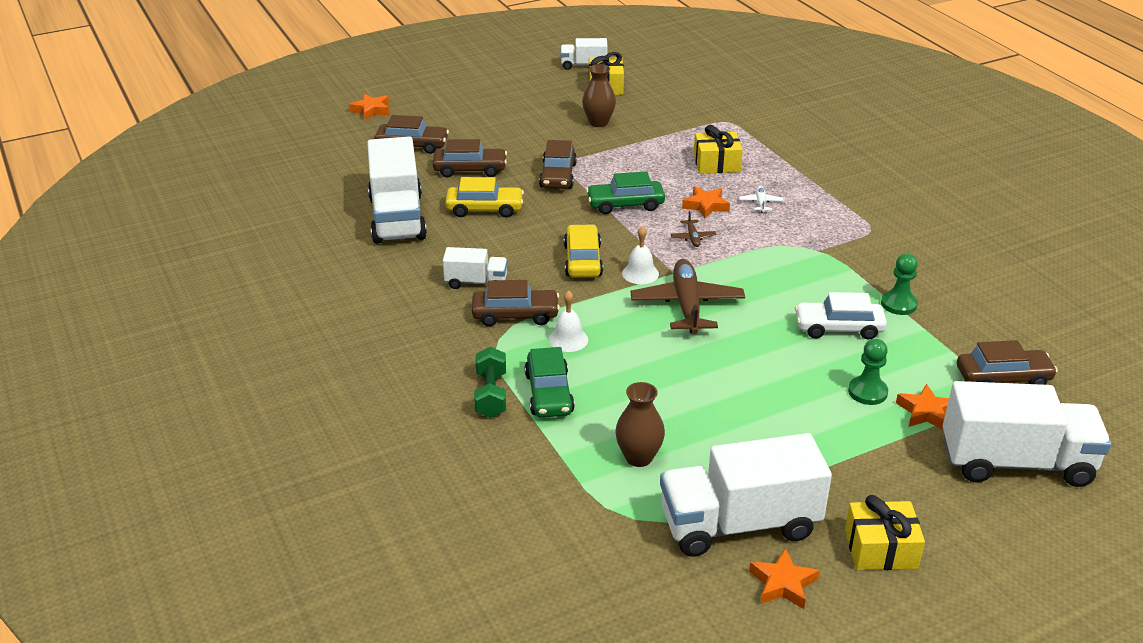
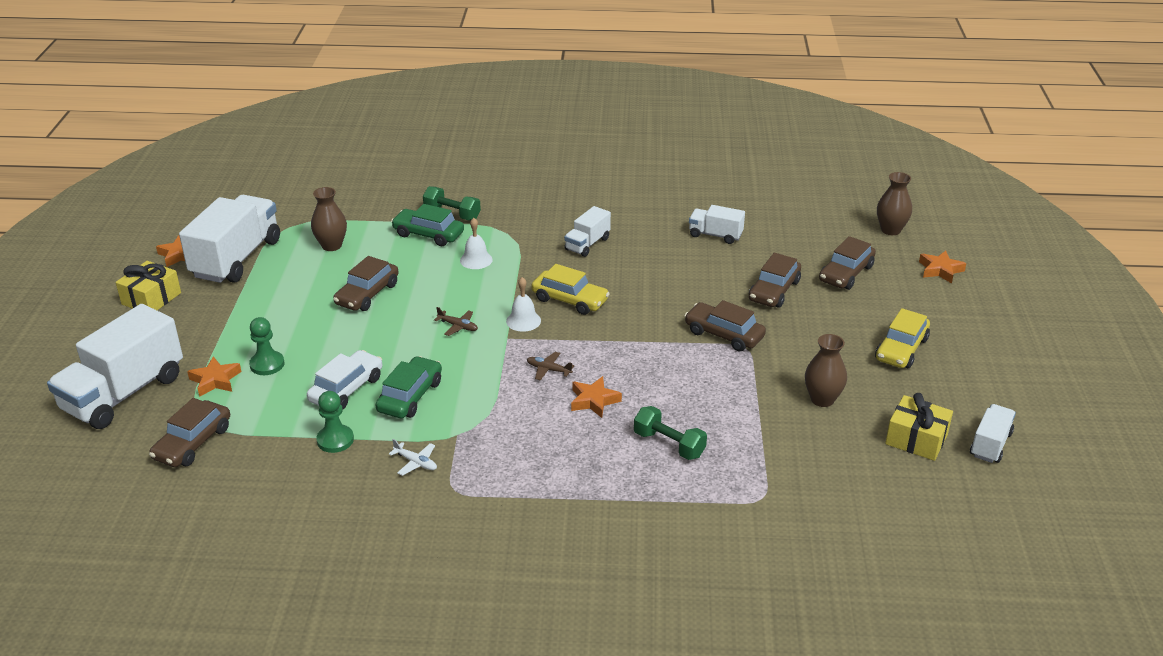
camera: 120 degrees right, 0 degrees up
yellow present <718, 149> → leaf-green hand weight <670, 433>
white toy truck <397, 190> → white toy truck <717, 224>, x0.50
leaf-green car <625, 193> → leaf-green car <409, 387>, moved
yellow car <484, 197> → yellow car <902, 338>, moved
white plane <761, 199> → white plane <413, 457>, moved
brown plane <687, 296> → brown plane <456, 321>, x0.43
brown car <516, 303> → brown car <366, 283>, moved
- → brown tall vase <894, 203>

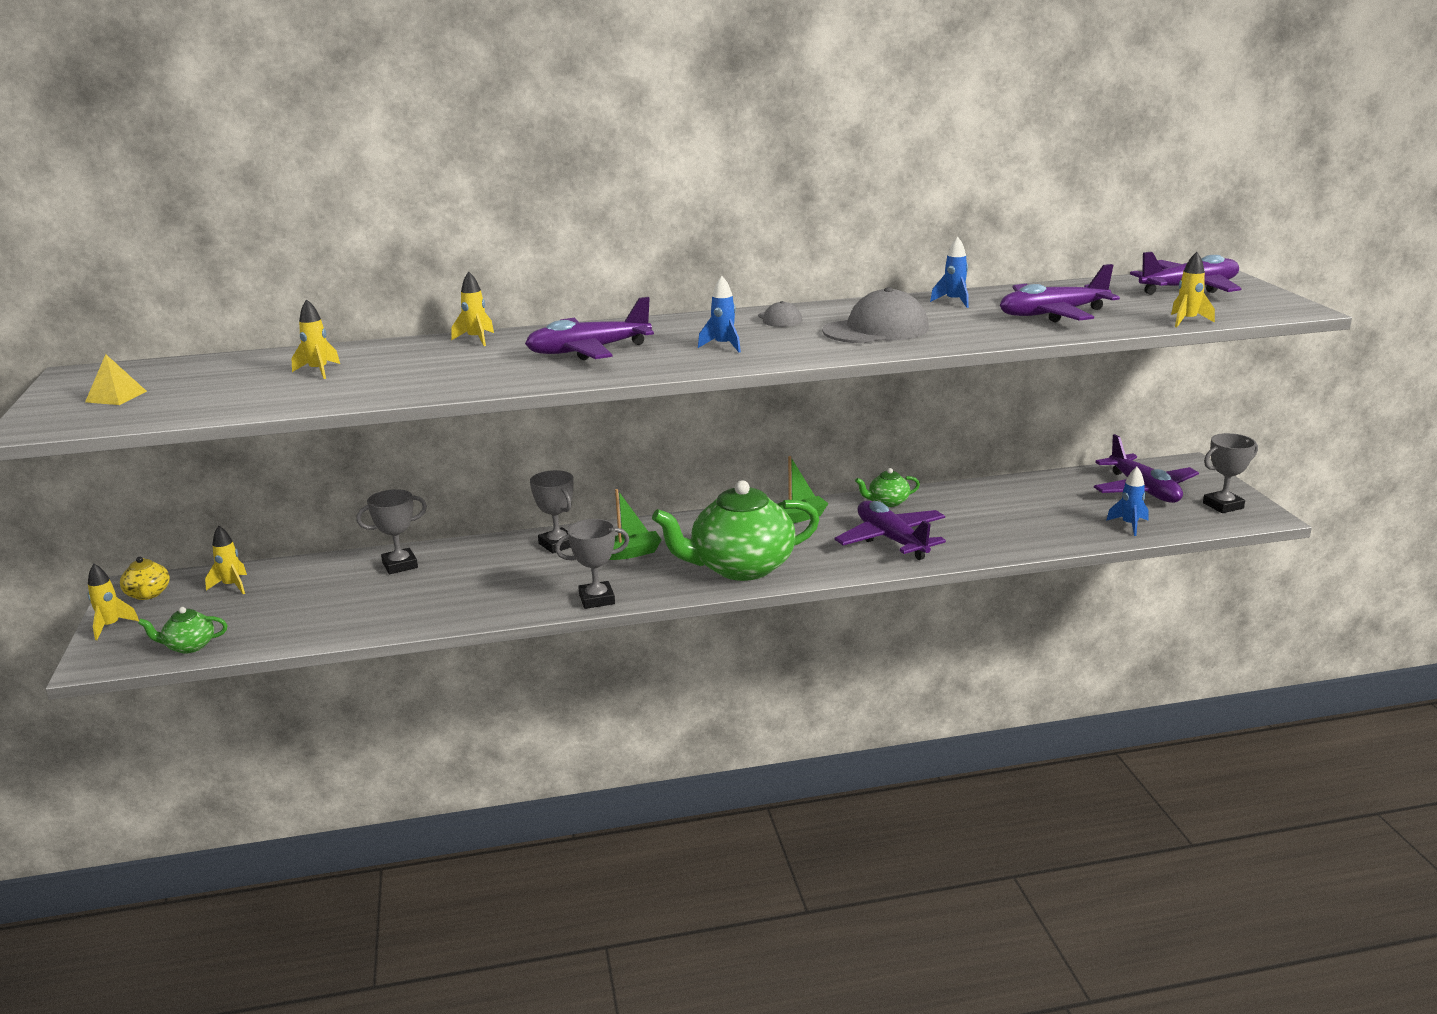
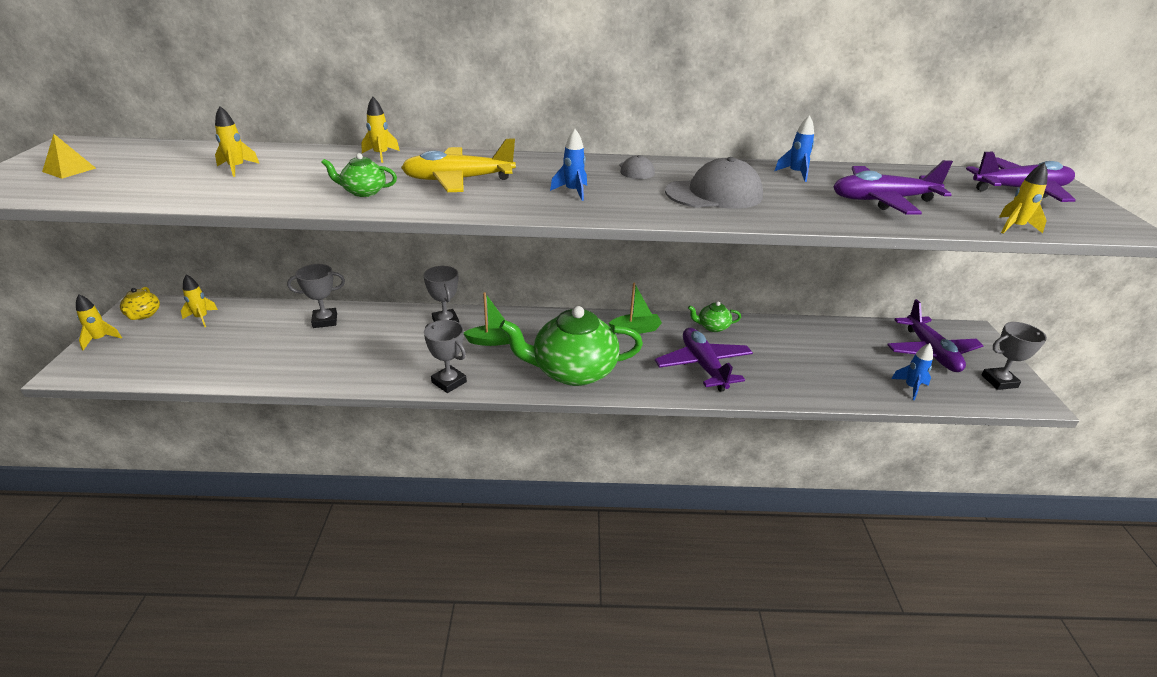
camera: 10 degrees right, 10 degrees up
royal purple plane <589, 328> → yellow plane <458, 165>
ash-grey award cup <592, 564> → ash-grey award cup <445, 356>, 45 degrees clockwise
leaf-green tea pot <182, 630> → leaf-green tea pot <359, 175>, moved

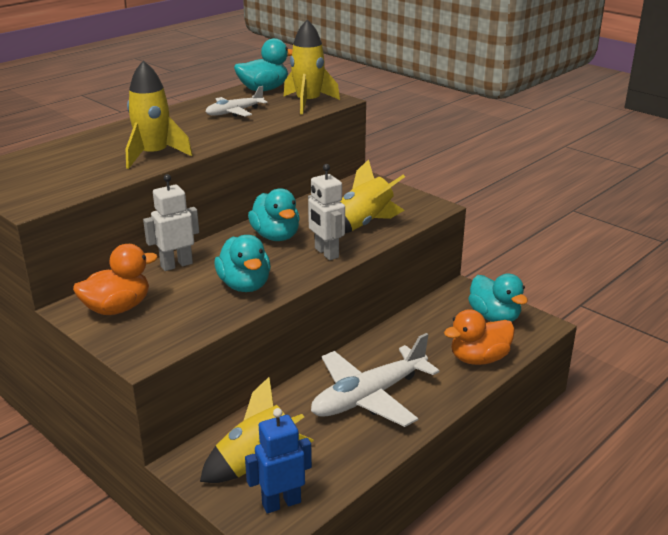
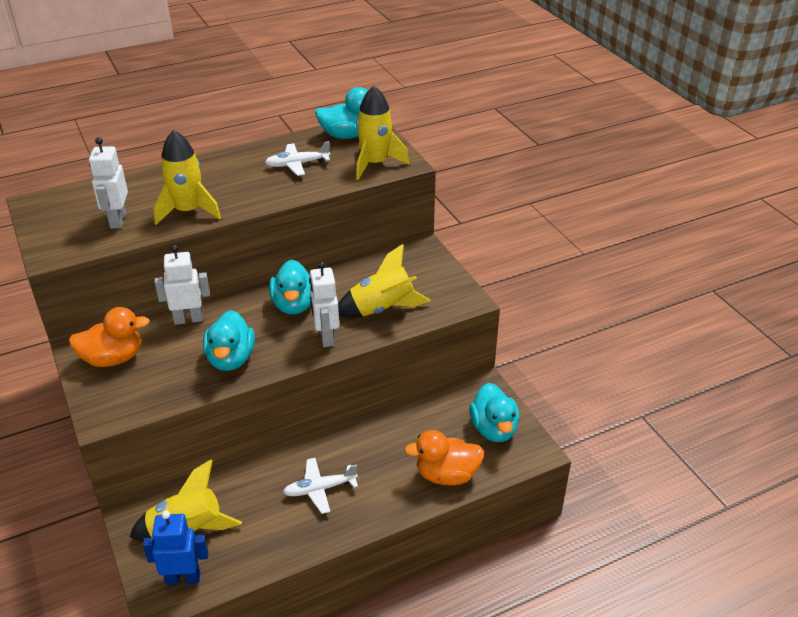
camera: 20 degrees right, 10 degrees up
white plane <375, 380> → white plane <320, 486>, x0.55
- → white robot figure <108, 183>

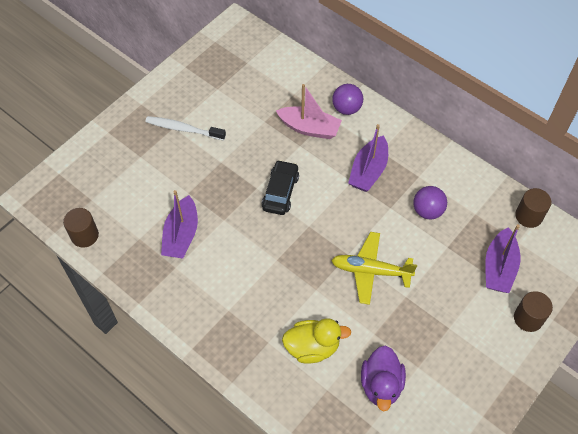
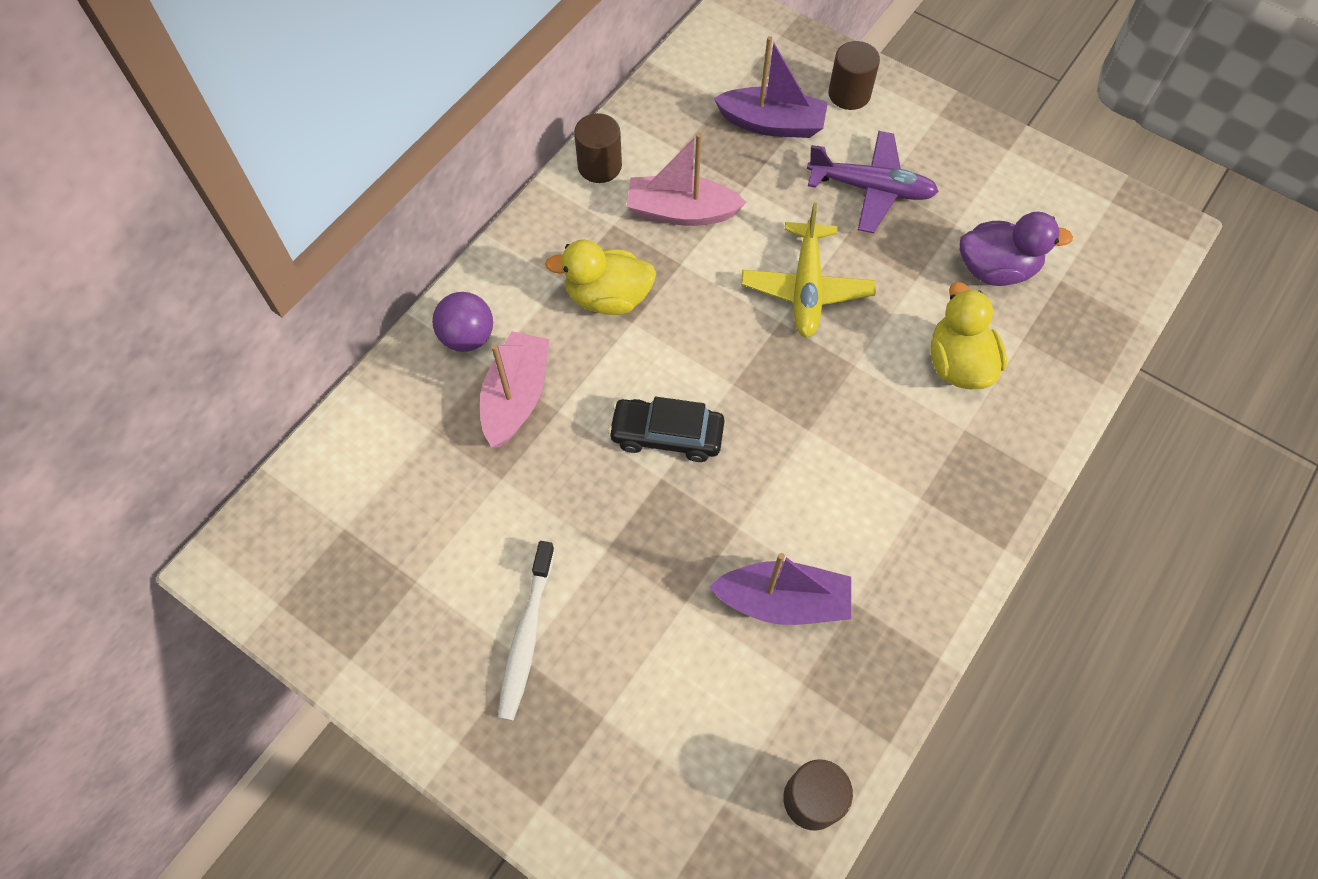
camera: 95 degrees left, 5 degrees up
royal purple boat <368, 158> → yellow duck <600, 277>
royal purple play ball <430, 202> → rose-pink boat <686, 179>
brown solid cylinder <533, 208> → brown solid cylinder <598, 148>, moved
- → royal purple plane <873, 182>

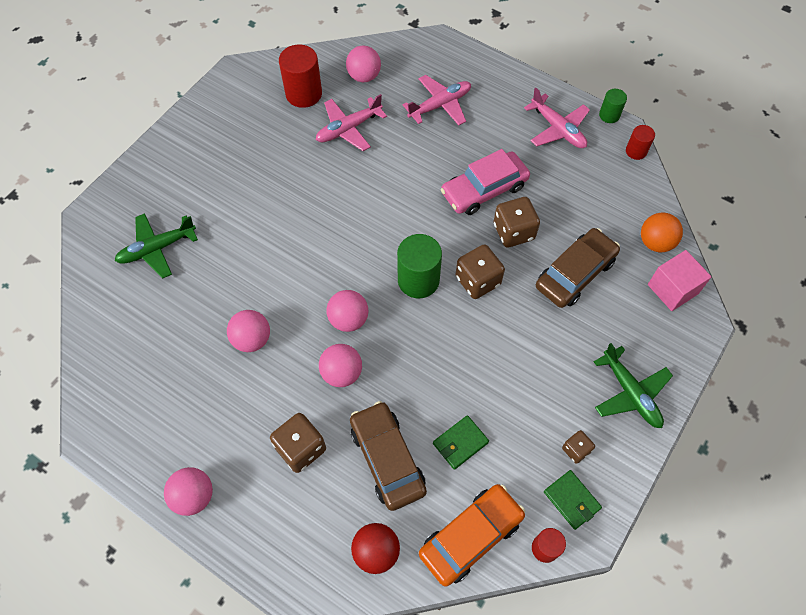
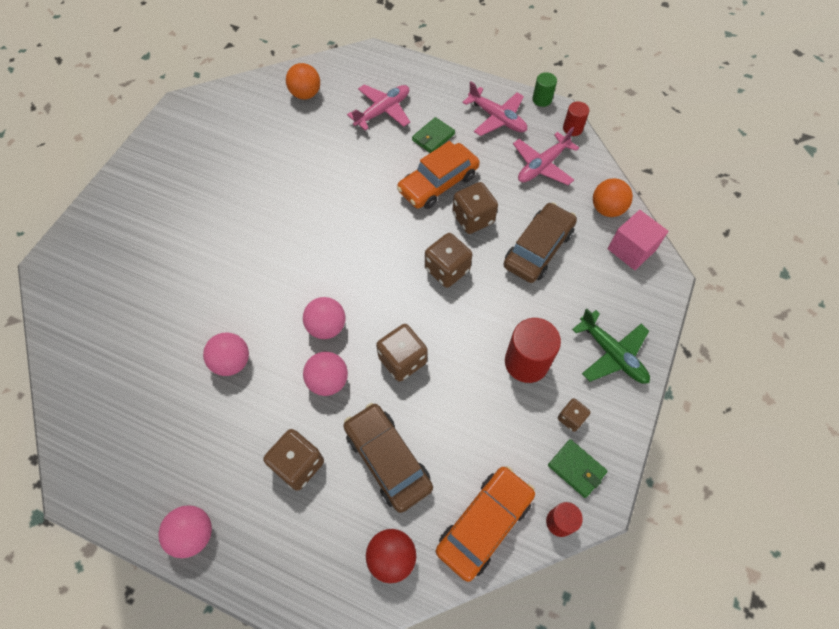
camera: 10 degrees left, 0 degrees up
crimson solid cylinder <300, 76> → crimson solid cylinder <533, 350>, moved
rose-pink play ball <363, 63> → orange-coloured play ball <303, 81>
rose-pink plane <351, 122> → rose-pink plane <546, 156>, moved
rose-pink car <485, 182> → orange-coloured car <438, 175>
leaf-green plane <156, 246> → -
leaf-green solid cylinder <419, 266> → -
leaf-green billfold <461, 442> → leaf-green billfold <433, 135>, moved
- → brown dice <402, 353>

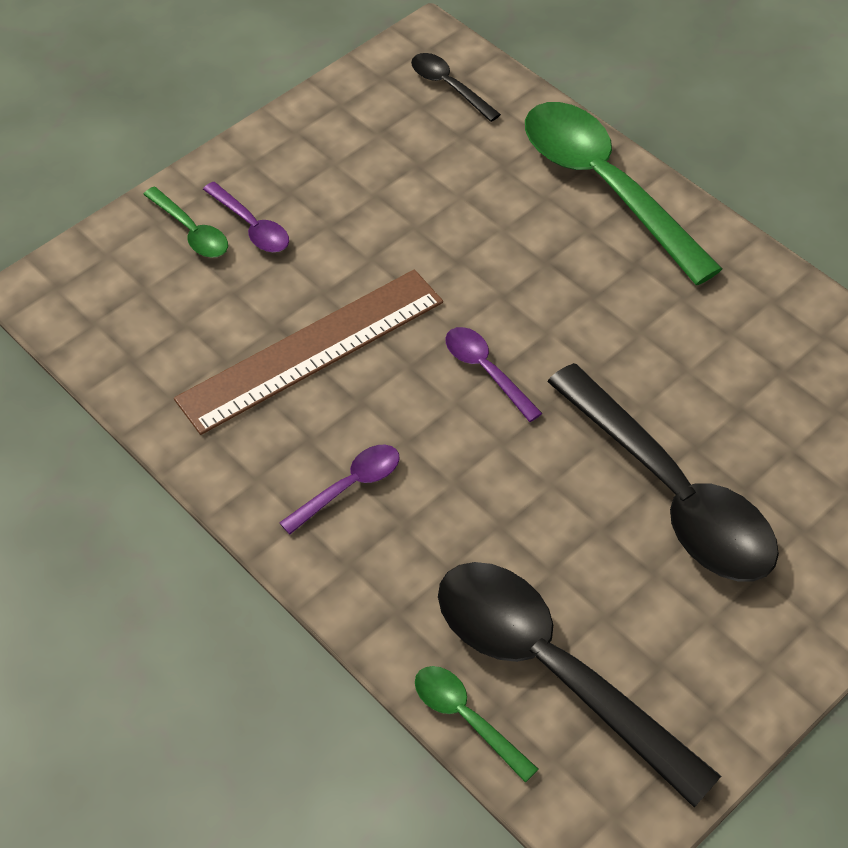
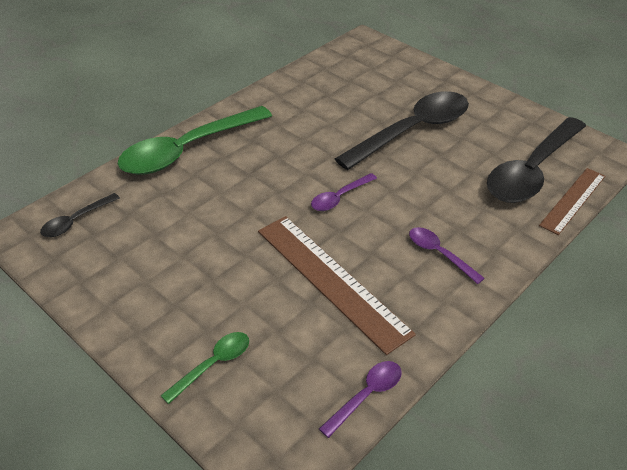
camera: 95 degrees left, 10 degrees down
royal purple teaspoon <246, 217> → royal purple teaspoon <360, 399>, moved
leaf-green teaspoon <477, 724> → brown measuring stick <572, 201>

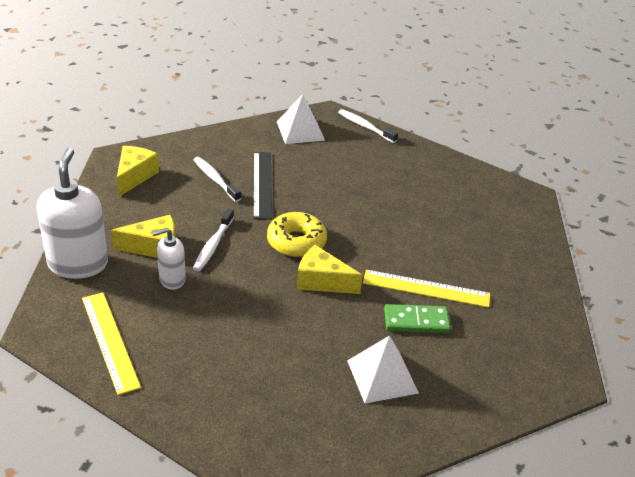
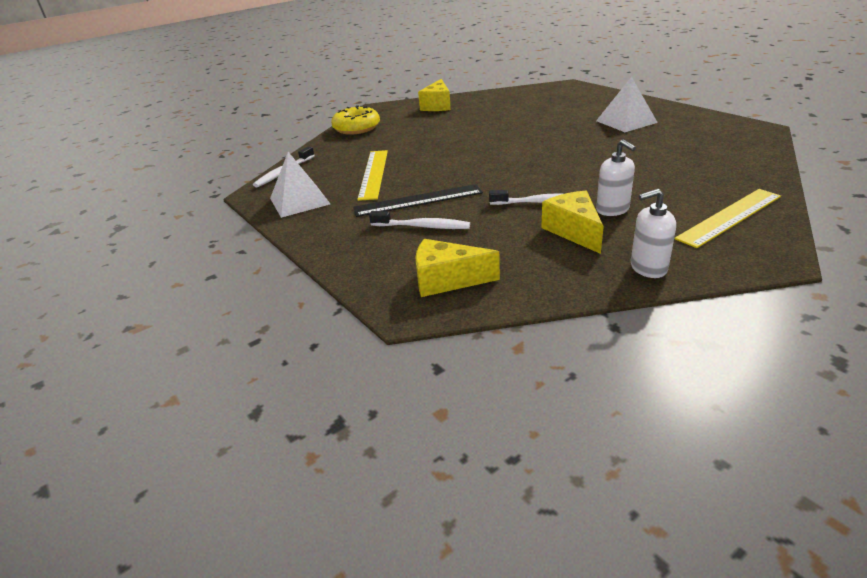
camera: 95 degrees left, 5 degrees down
white pump bottle <72, 213> → white pump bottle <653, 233>, x0.54
white dental brush <217, 179> → white dental brush <419, 220>, 120 degrees counterclockwise
yellow donut <297, 234> → yellow donut <355, 120>, moved
yellow cheese wedge <330, 269> → yellow cheese wedge <434, 95>, moved
yellow measuring stick <426, 289> → yellow measuring stick <372, 175>, moved
leaf-green domino piece <417, 318> → -

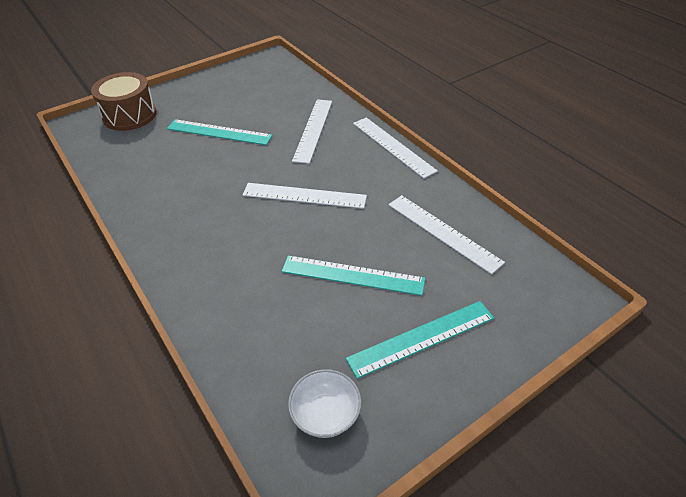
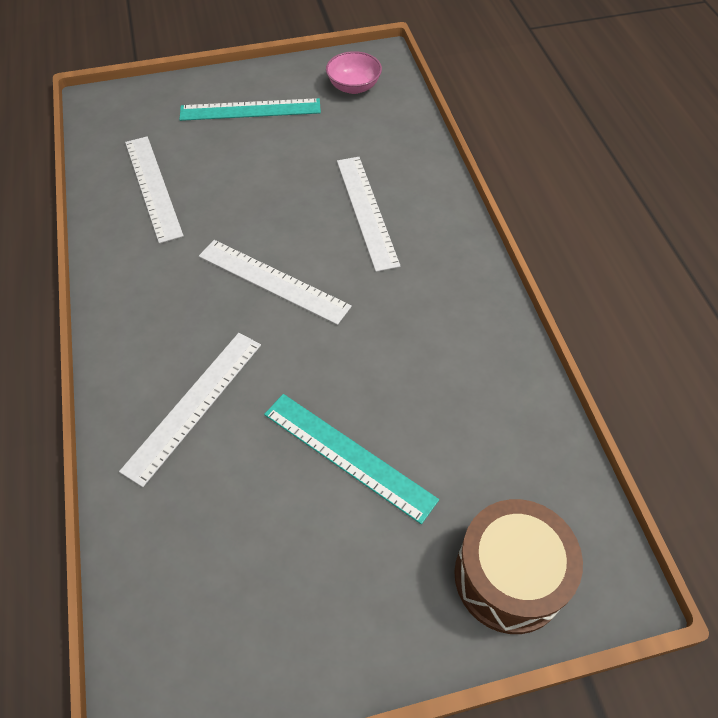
camera: 160 degrees left, 10 degrees up
white measuring stick <395, 148> → white measuring stick <369, 214>, moved
teal measuring stick <353, 275> → -
white deep dish <324, 403> → rose-pink deep dish <354, 72>

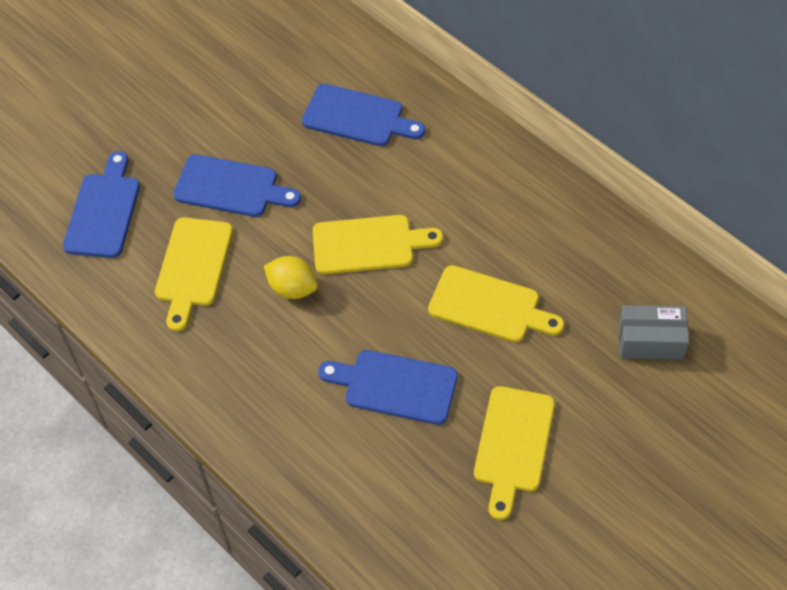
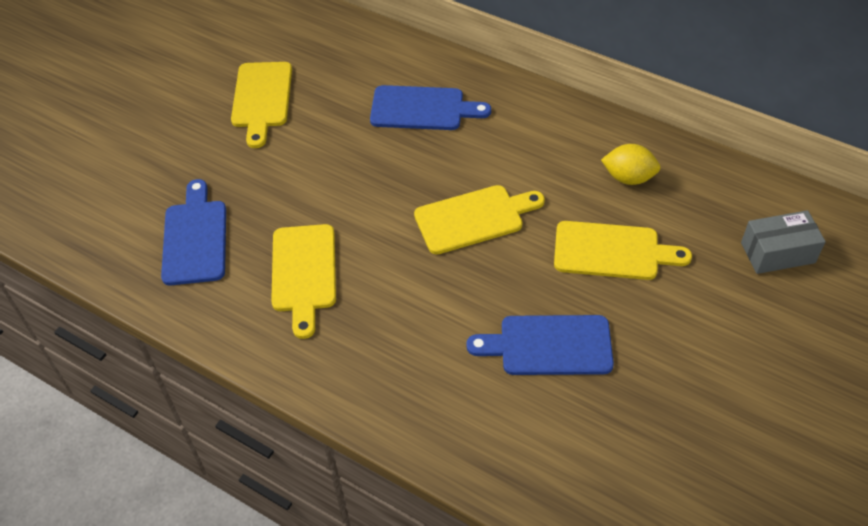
camera: 15 degrees left, 5 degrees down
royal blue bread board <237, 185> → -
yellow lemon <291, 277> → yellow lemon <631, 164>, moved
yellow bread board <514, 453> → yellow bread board <261, 105>, moved

